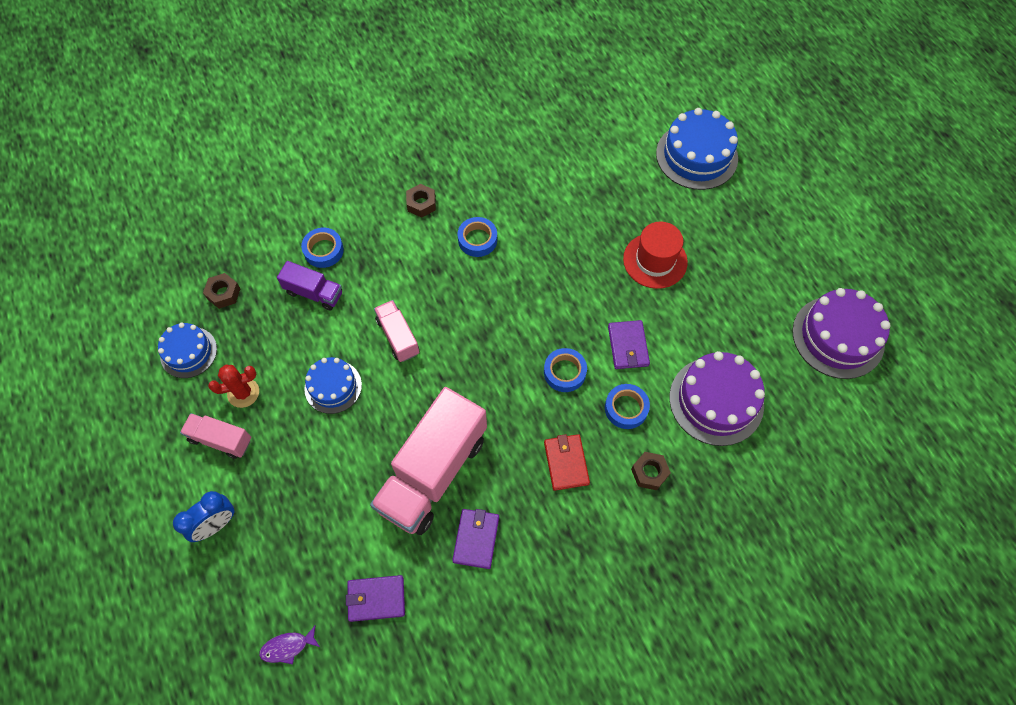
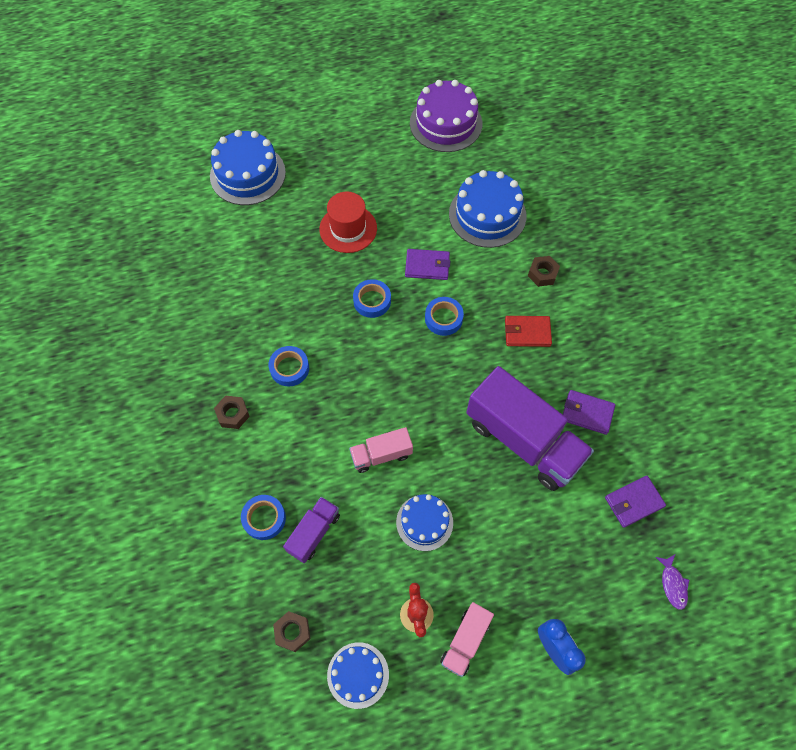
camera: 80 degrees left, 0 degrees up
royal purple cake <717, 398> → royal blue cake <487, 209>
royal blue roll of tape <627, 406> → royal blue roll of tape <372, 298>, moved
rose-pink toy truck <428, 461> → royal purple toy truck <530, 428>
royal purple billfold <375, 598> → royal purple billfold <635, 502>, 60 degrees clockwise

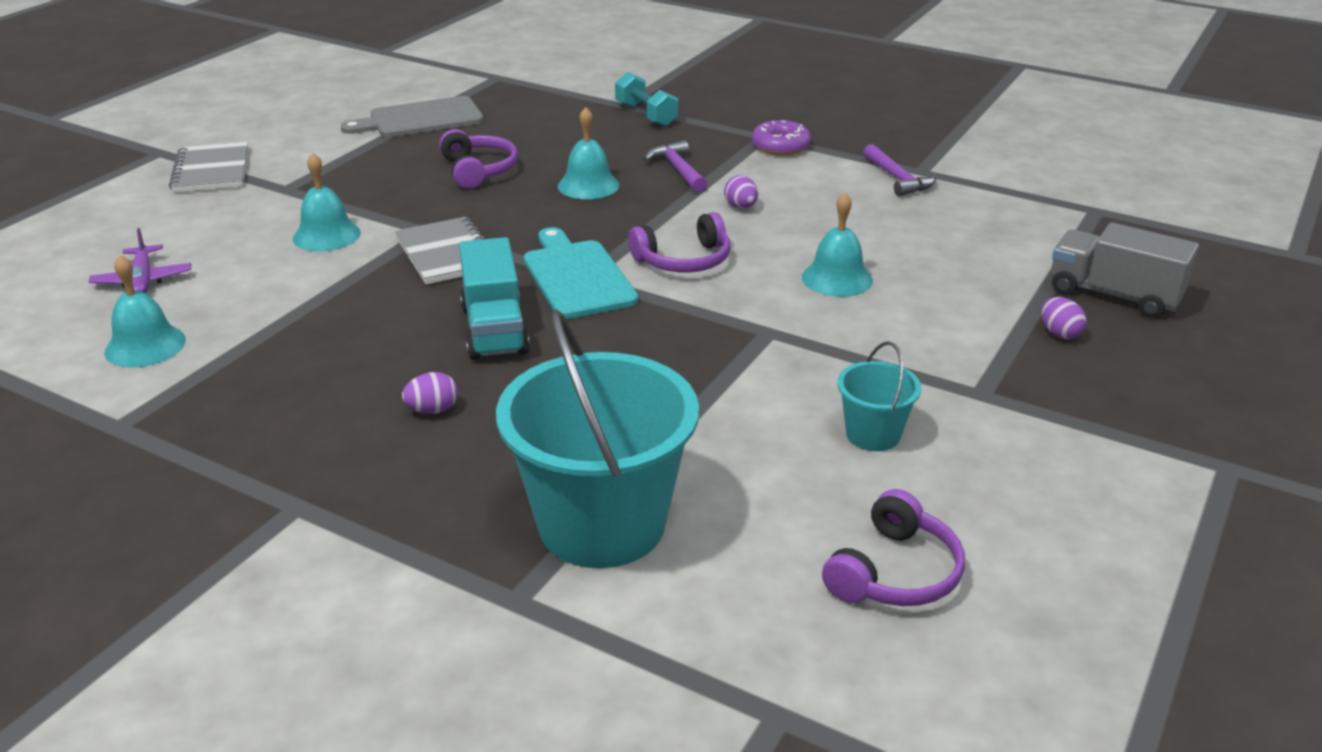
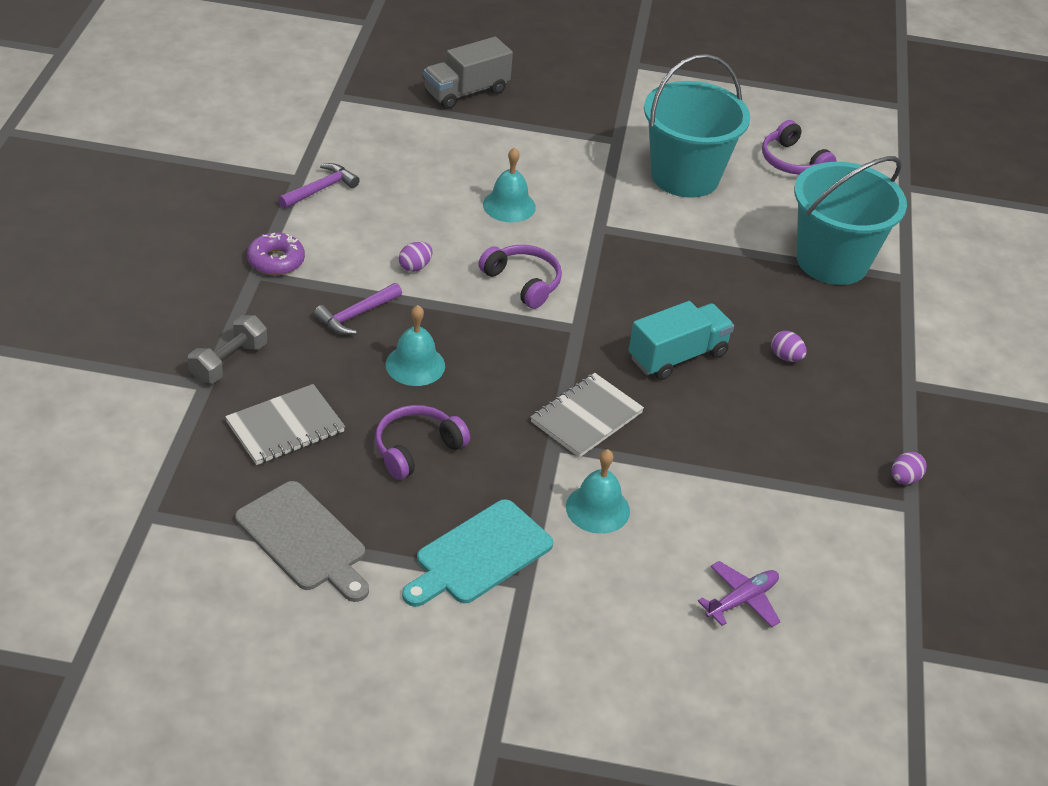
camera: 115 degrees left, 10 degrees up
teal hand weight <646, 99> → ash-grey hand weight <227, 349>
ash-grey notebook <209, 167> → ash-grey notebook <285, 424>, moved
ash-grey toy truck <1125, 270> → ash-grey toy truck <468, 73>, 45 degrees clockwise
teal bread board <581, 273> → teal bread board <477, 553>, moved
teal bell <145, 311> → -
royal purple egg <1064, 318> → royal purple egg <909, 468>, moved
teal sand bucket <879, 396> → teal sand bucket <697, 126>, x2.13
royal purple over-ear headphones <893, 547> → royal purple over-ear headphones <799, 147>, 135 degrees counterclockwise

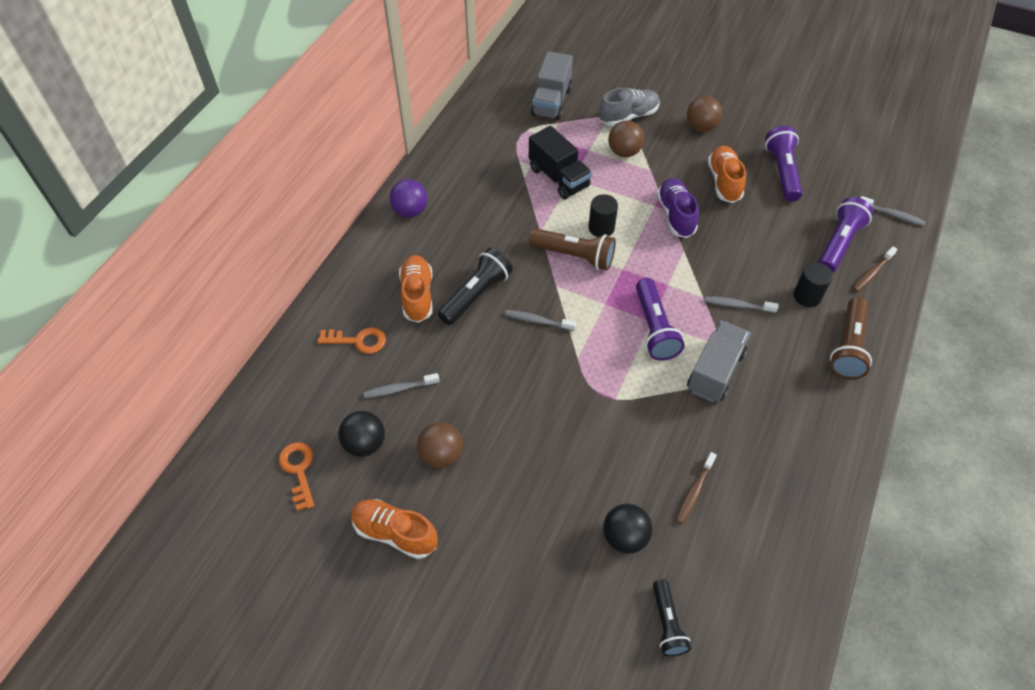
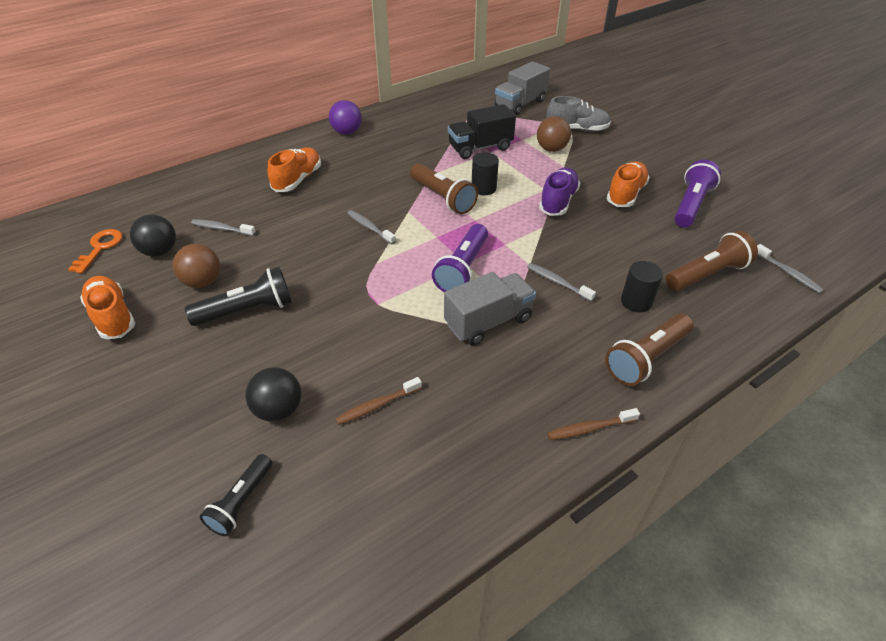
camera: 30 degrees right, 10 degrees down
brown play ball <704, 114> → -
ebony toy truck <560, 162> → ebony toy truck <482, 131>, 75 degrees clockwise
royal purple pocket torch <846, 235> → brown pocket torch <712, 260>
brown dental brush <875, 269> → brown dental brush <593, 424>, moved
ebony pocket torch <475, 286> → ebony pocket torch <238, 296>, moved
orange-coloured latchkey <351, 341> → -

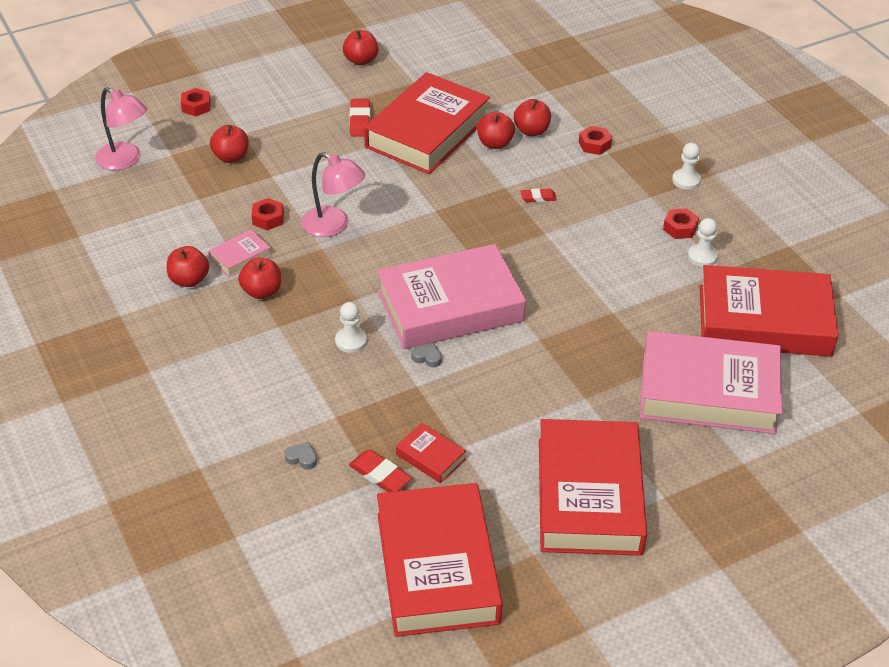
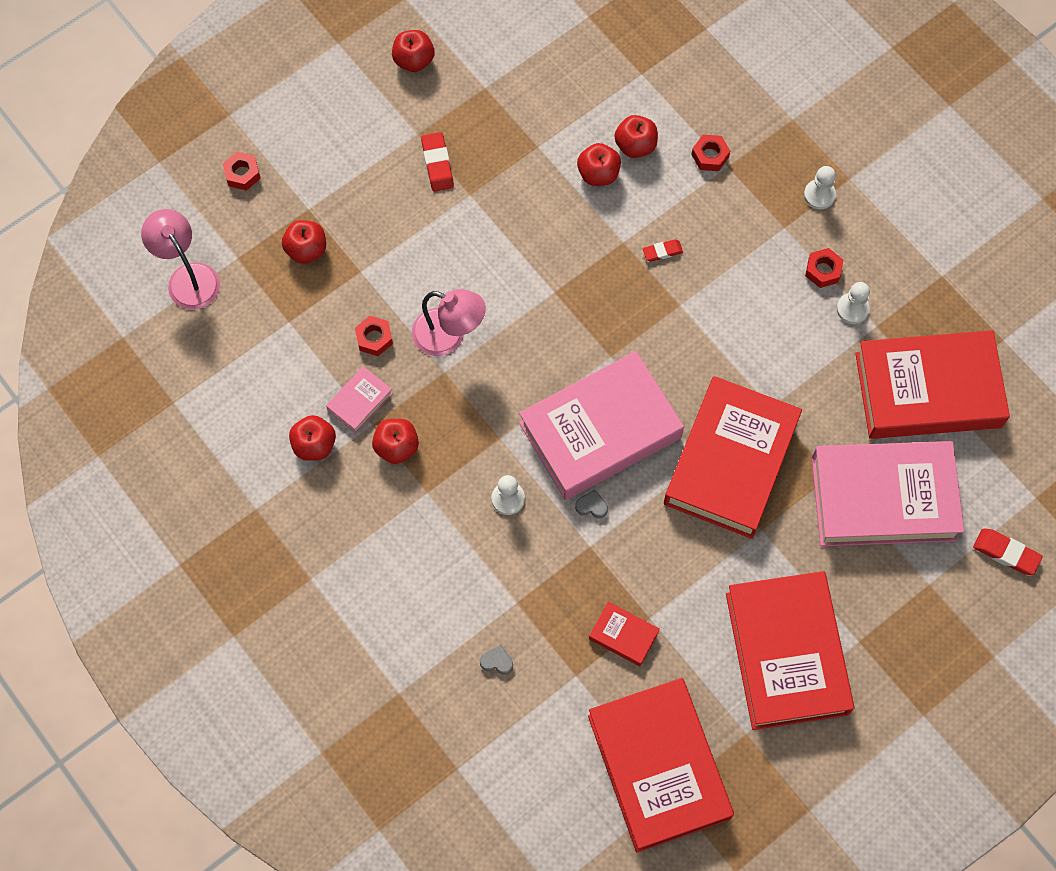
camera: 10 degrees left, 25 degrees up
crimson hardback <427, 123> → crimson hardback <733, 457>, moved
rose-pink desk lamp <121, 128> → rose-pink desk lamp <180, 259>, 150 degrees counterclockwise
crimson pencil eraser <380, 470> → crimson pencil eraser <1008, 552>, moved

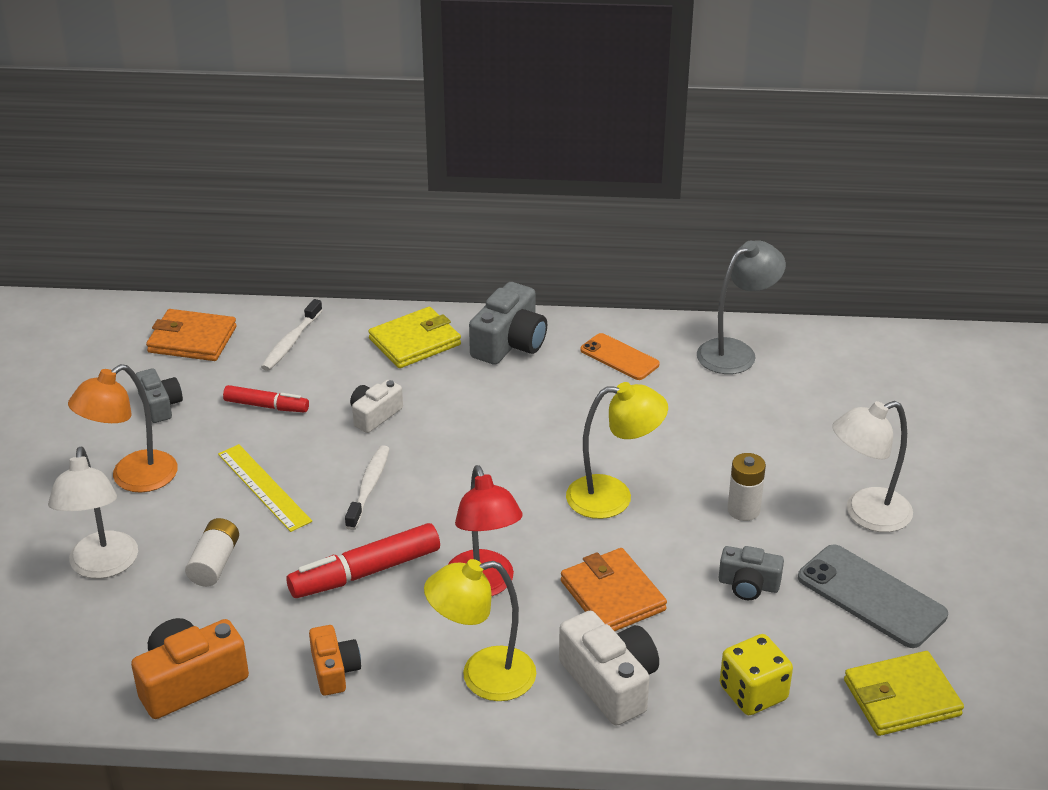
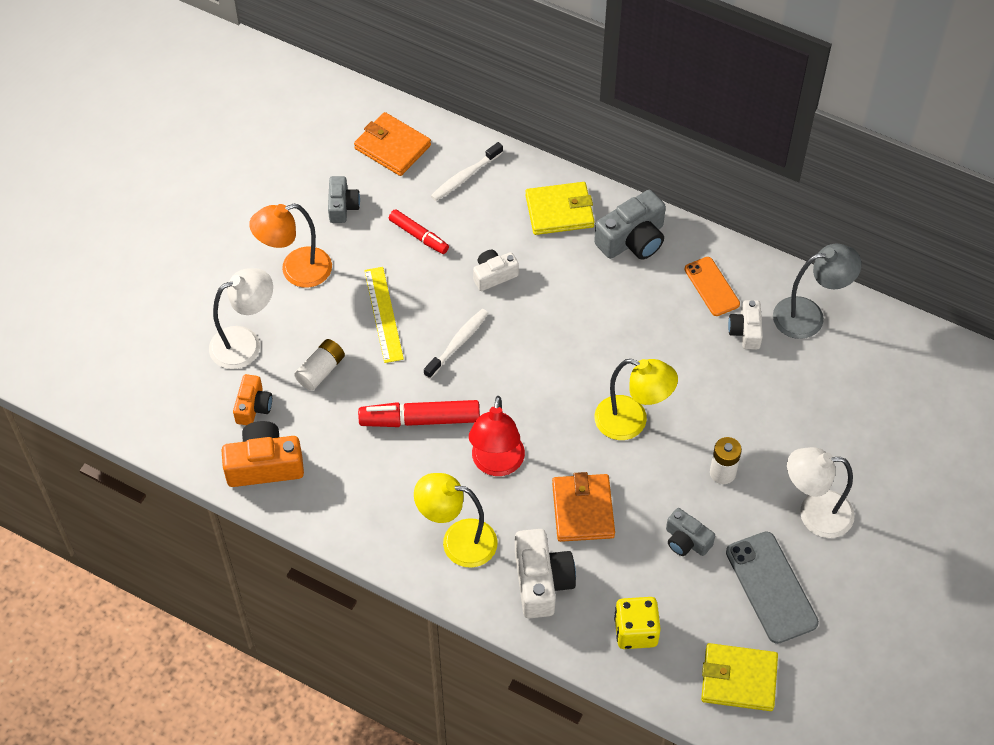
camera: 25 degrees right, 20 degrees up
white desk lamp <93, 513> → white desk lamp <241, 318>, 135 degrees counterclockwise
orange-coloured photo camera <335, 660> → orange-coloured photo camera <252, 399>, moved
- → white photo camera <745, 324>

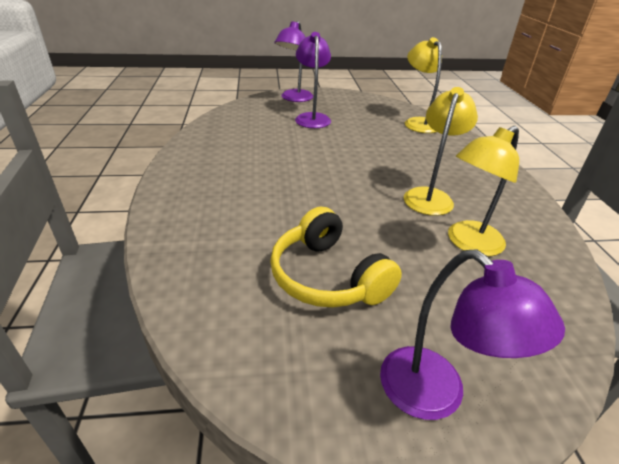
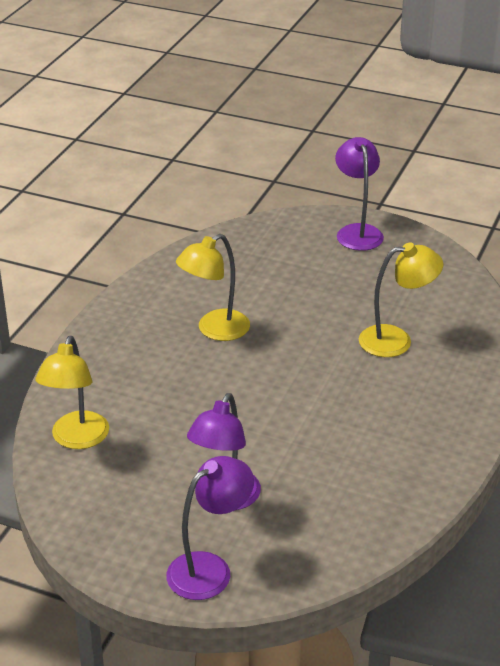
camera: 150 degrees left, 0 degrees up
yellow desk lamp <483, 191> → yellow desk lamp <401, 300>, moved
yellow over-ear headphones <336, 257> → -

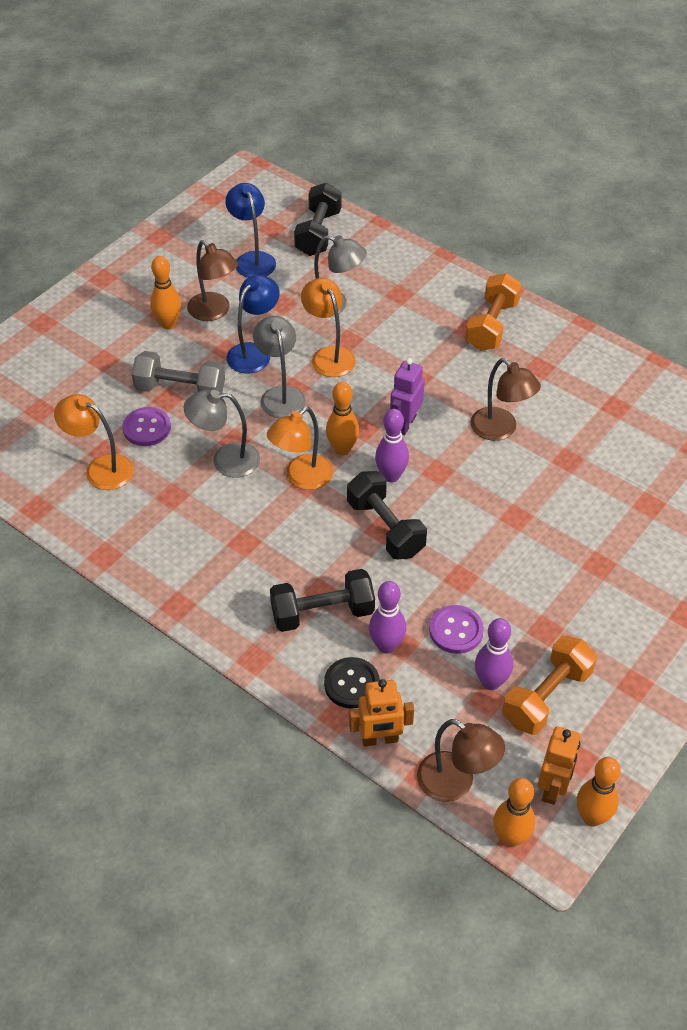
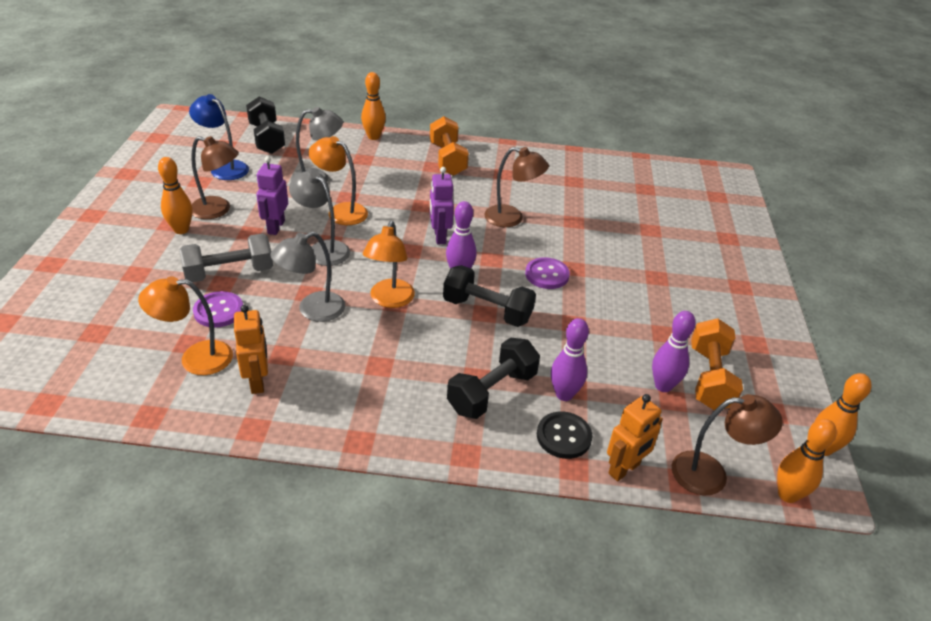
camera: 35 degrees left, 10 degrees down
royal blue desk lamp <253, 324> → royal purple robot figure <272, 195>
orange-coloured skittle <342, 418> → orange-coloured skittle <373, 106>, moved
royal purple sewing button <456, 629> → royal purple sewing button <547, 273>, moved
orange-coloured robot figure <559, 766> → orange-coloured robot figure <251, 349>, moved

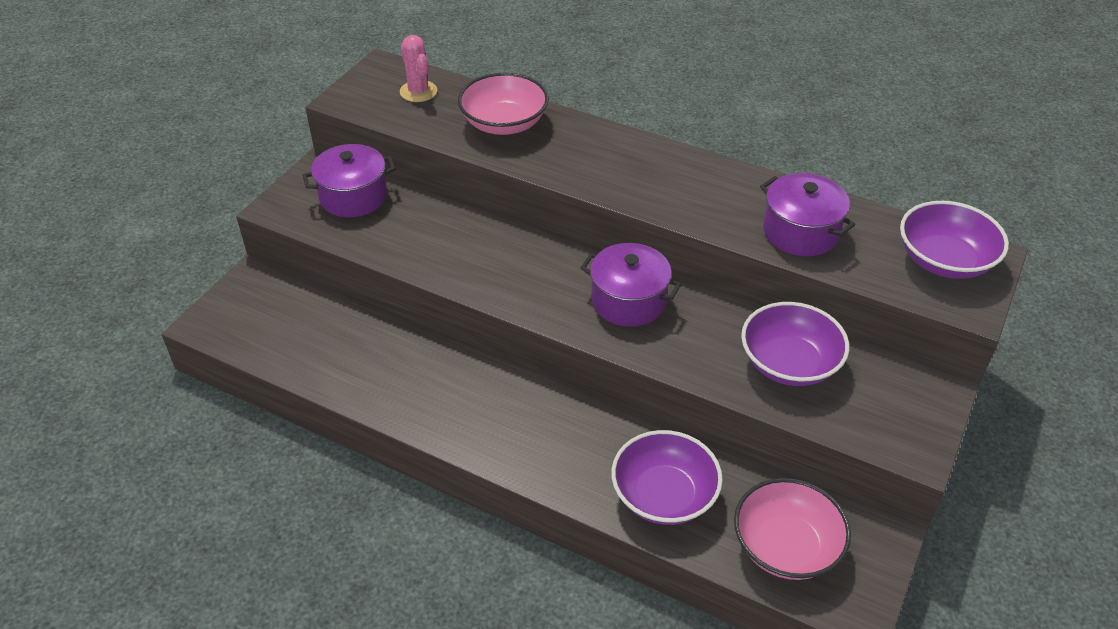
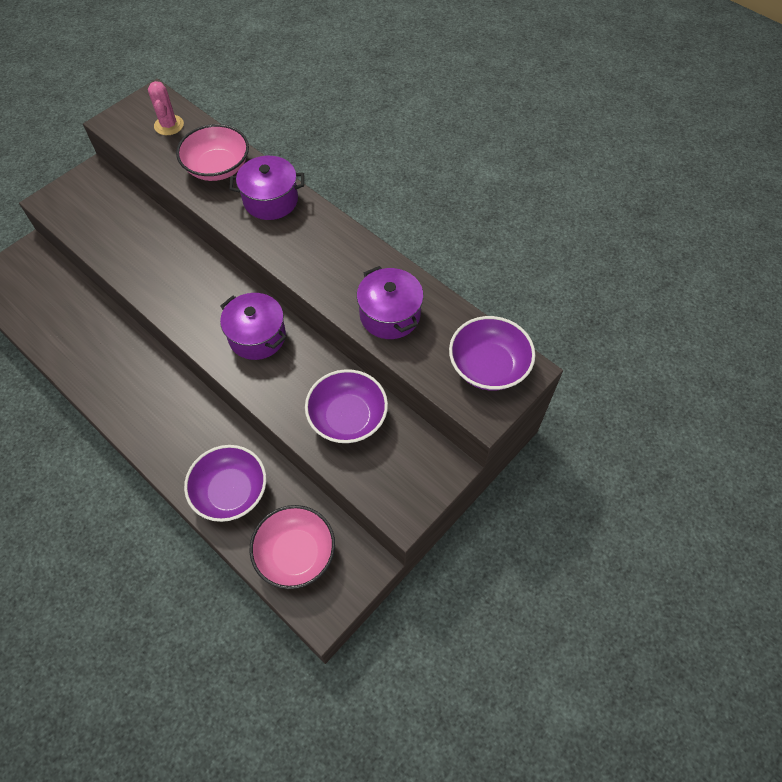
camera: 15 degrees right, 15 degrees up
royal purple cooking pot <349, 180> → royal purple cooking pot <266, 188>, moved

